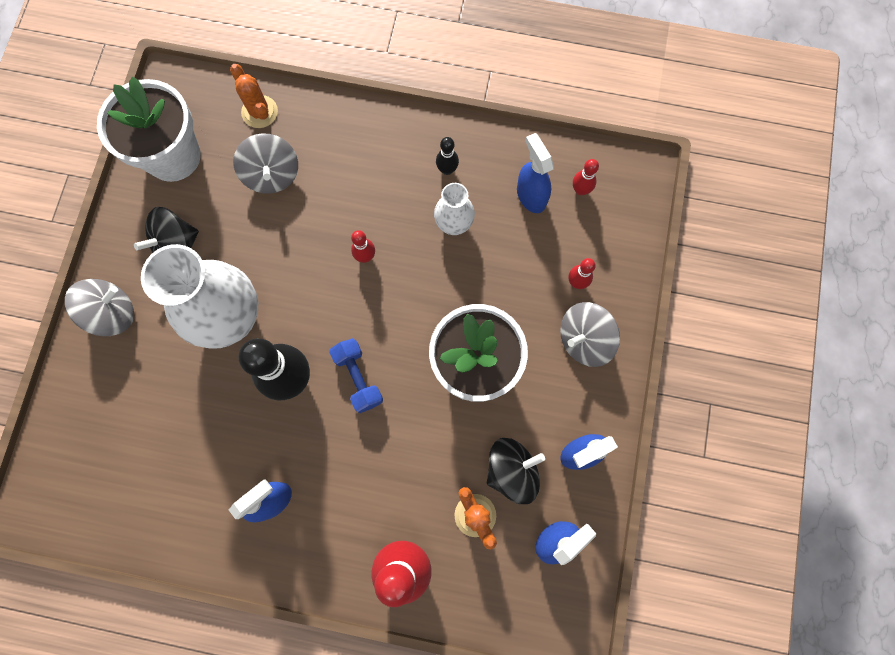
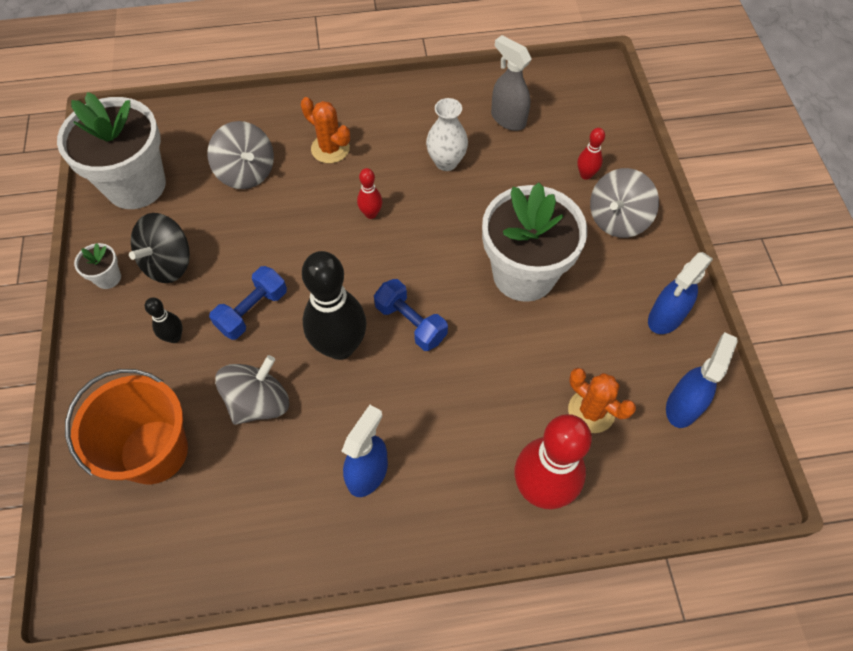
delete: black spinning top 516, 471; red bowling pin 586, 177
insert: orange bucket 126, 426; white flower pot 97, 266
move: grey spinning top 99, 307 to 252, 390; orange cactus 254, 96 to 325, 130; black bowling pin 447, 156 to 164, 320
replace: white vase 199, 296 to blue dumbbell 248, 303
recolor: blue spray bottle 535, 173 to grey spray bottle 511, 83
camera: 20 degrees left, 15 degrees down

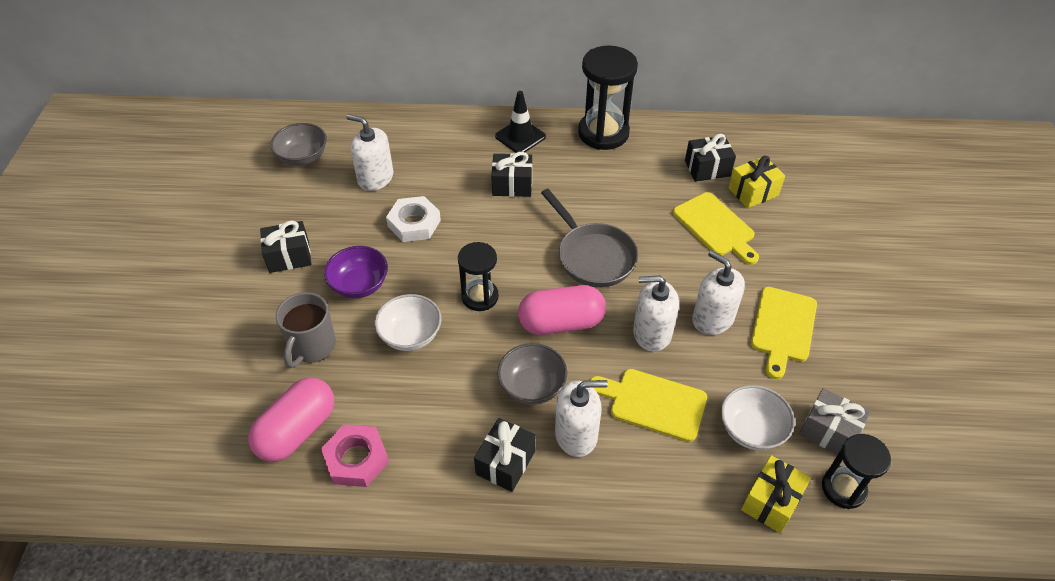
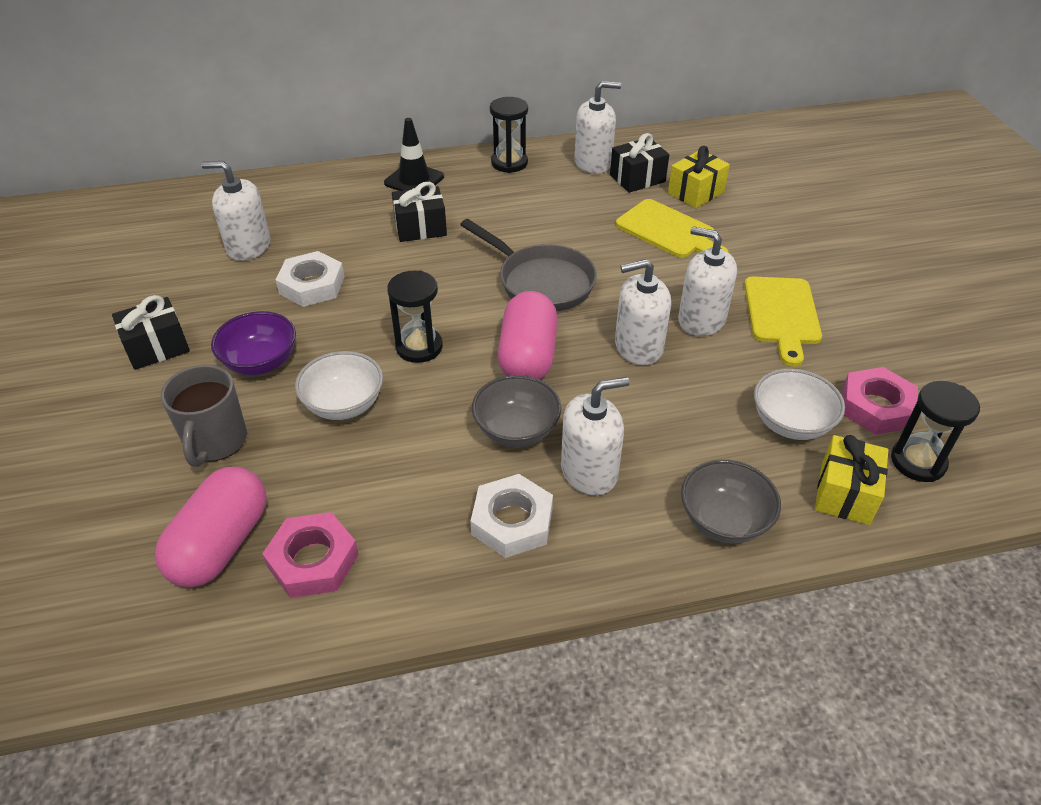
delete: yellow cutting board 648, 405
insert: white soap dispenser 597, 127
move: grey bowl 298, 144 to 731, 501
replace: black gift 504, 455 to white nut 511, 516; grey gift 834, 421 to pink nut 880, 401
rotate: pink capsule 562, 310 = 528, 335 60 degrees counterclockwise
resize: black hourglass 608, 98 = 509, 135 x0.61
camera: 15 degrees left, 5 degrees down

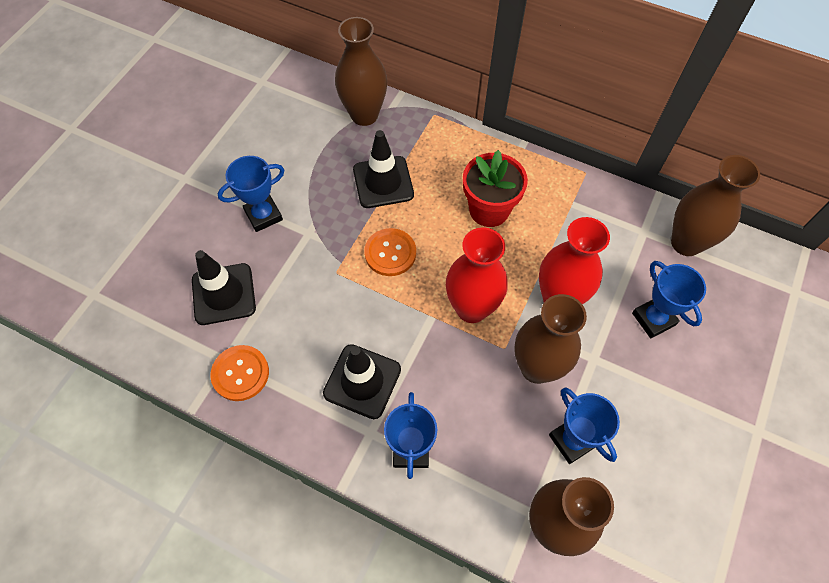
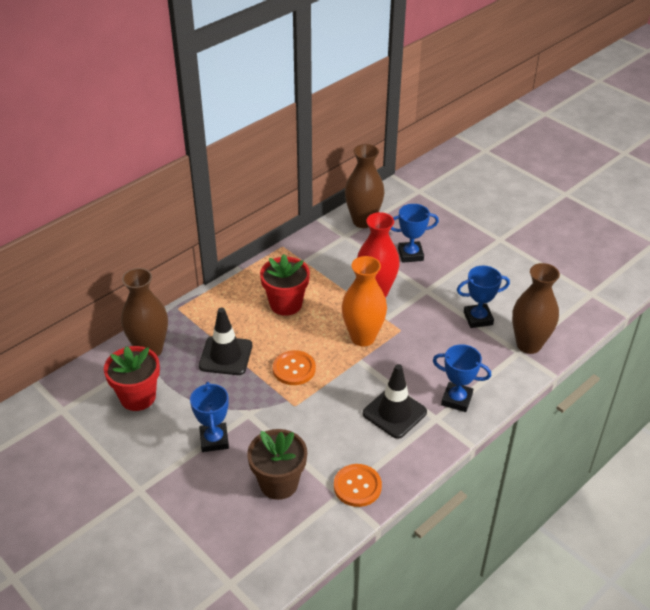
delete: brown vase 550, 339
insert: red flower pot 132, 378
replace: black traffic cone 224, 287 to brown flower pot 277, 464
recolor: red vase 477, 275 to orange vase 364, 301
camera: 70 degrees left, 20 degrees down

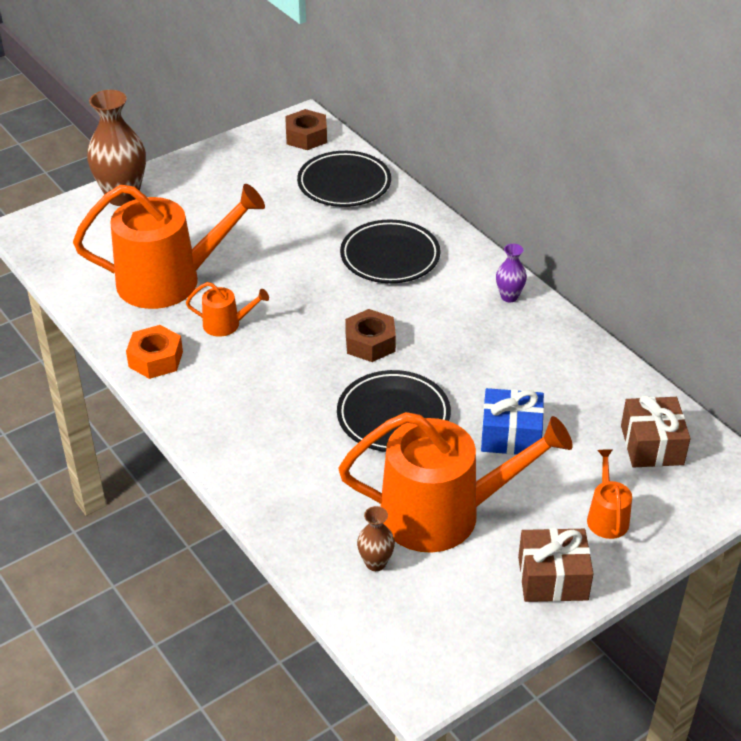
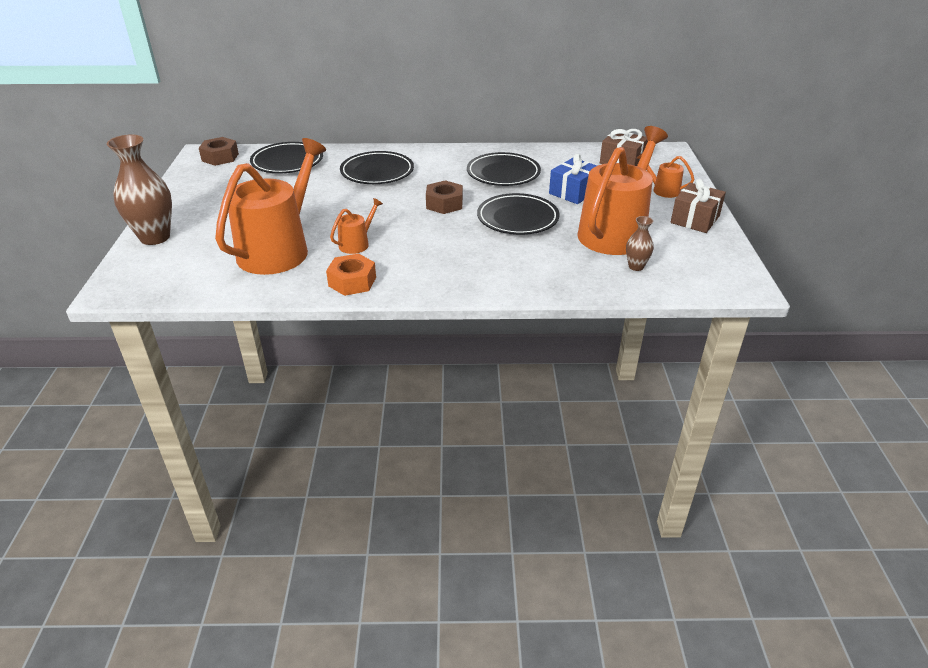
delete: purple vase 511, 273
insert: black plate 504, 169
camera: 55 degrees left, 5 degrees down

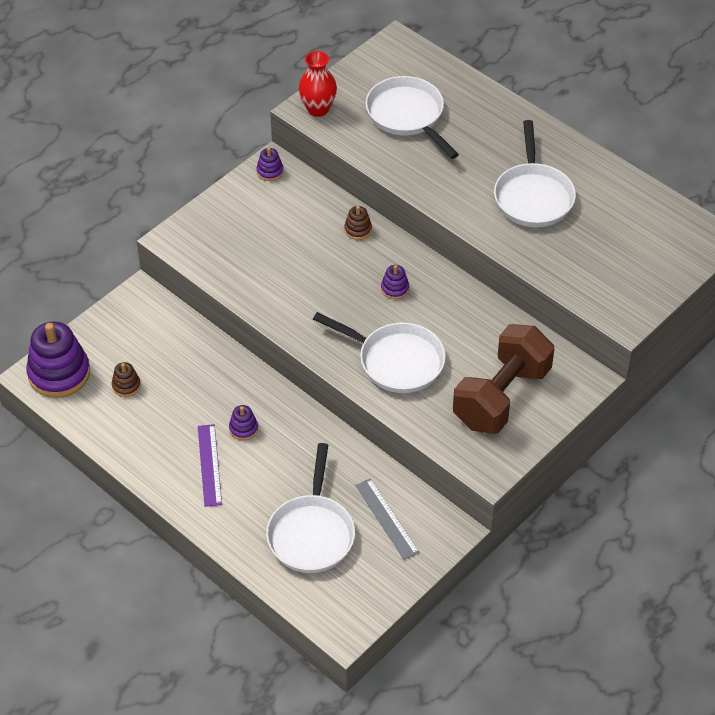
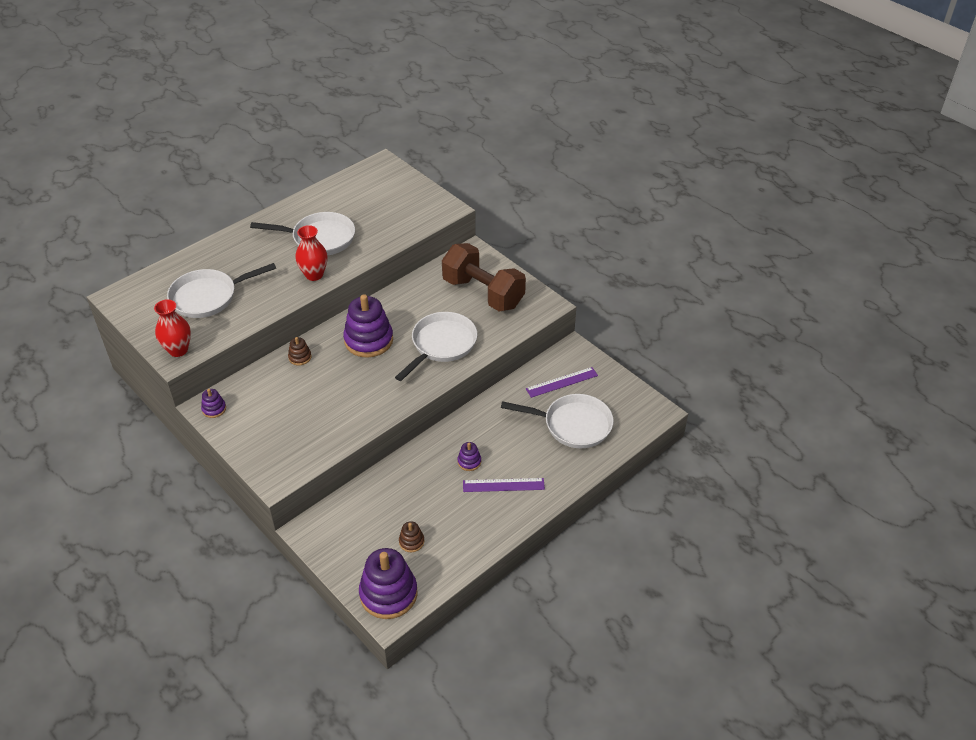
insert: red vase 311, 253
recolor: grey ruler 387, 519 to purple ruler 562, 382
resize: purple stacking toy 395, 282 = 368, 326 x2.18
camera: 85 degrees left, 5 degrees down

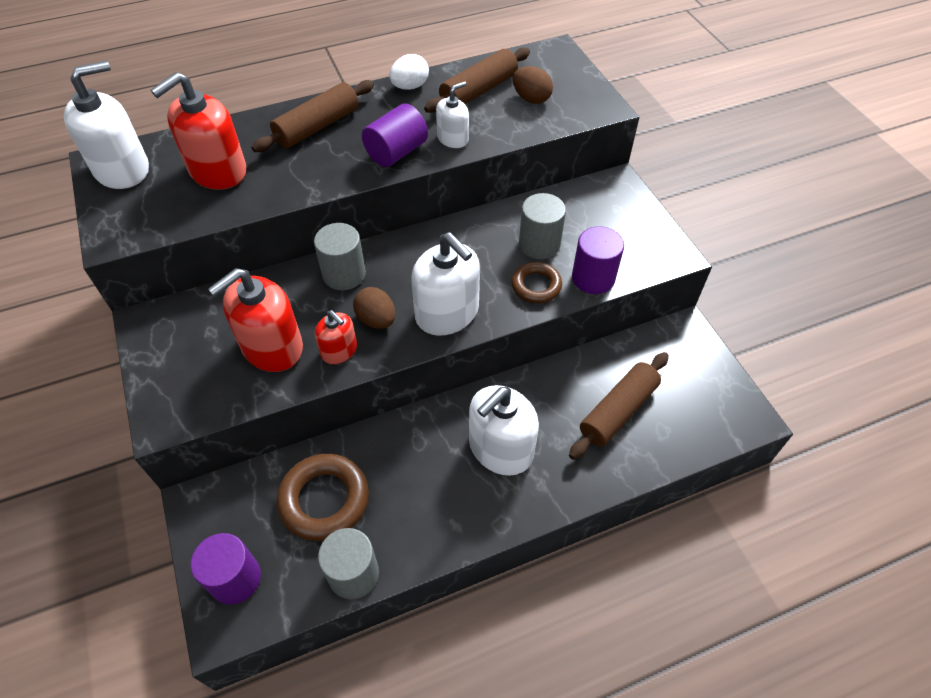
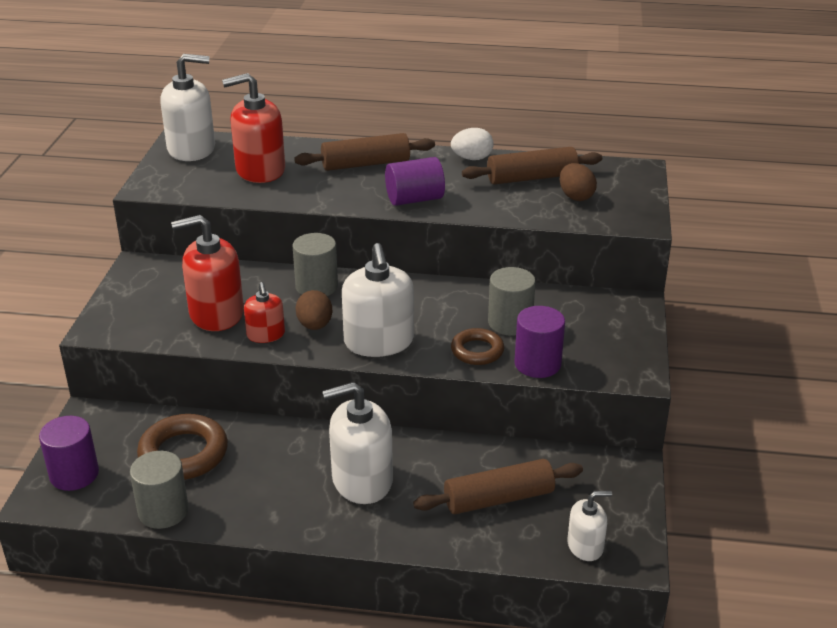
move: white soap dispenser 452, 114 to 589, 526
camera: 30 degrees right, 20 degrees down

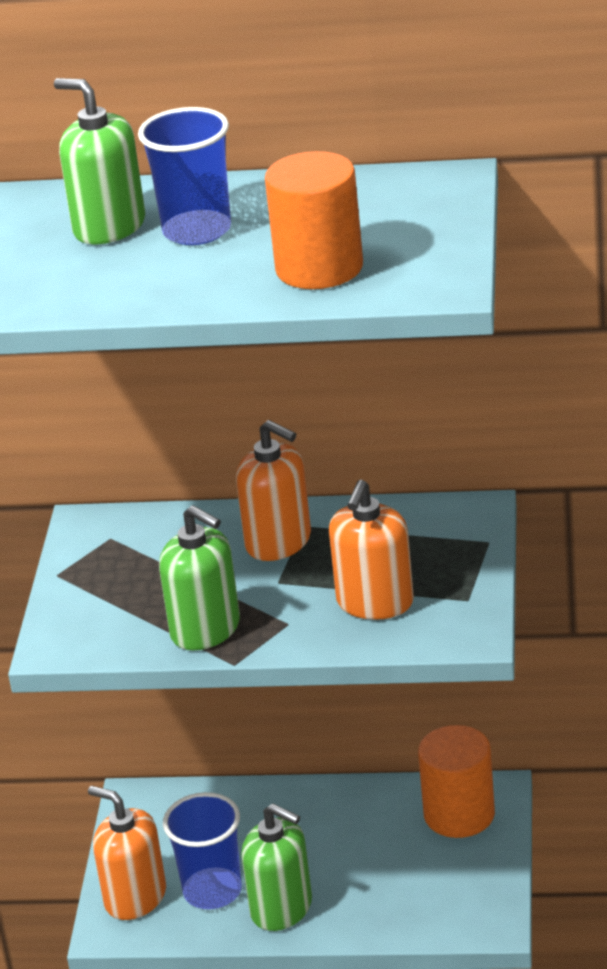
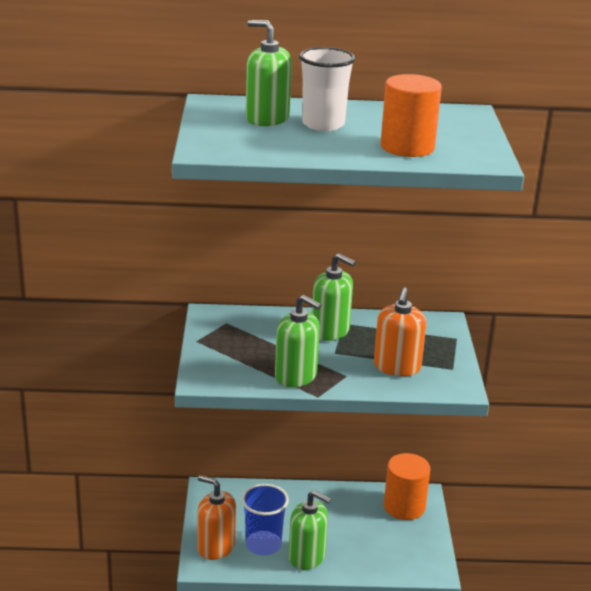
recolor: blue cup 184, 176 to white cup 327, 89; orange soap dispenser 273, 490 to green soap dispenser 334, 297
camera: 10 degrees left, 5 degrees down

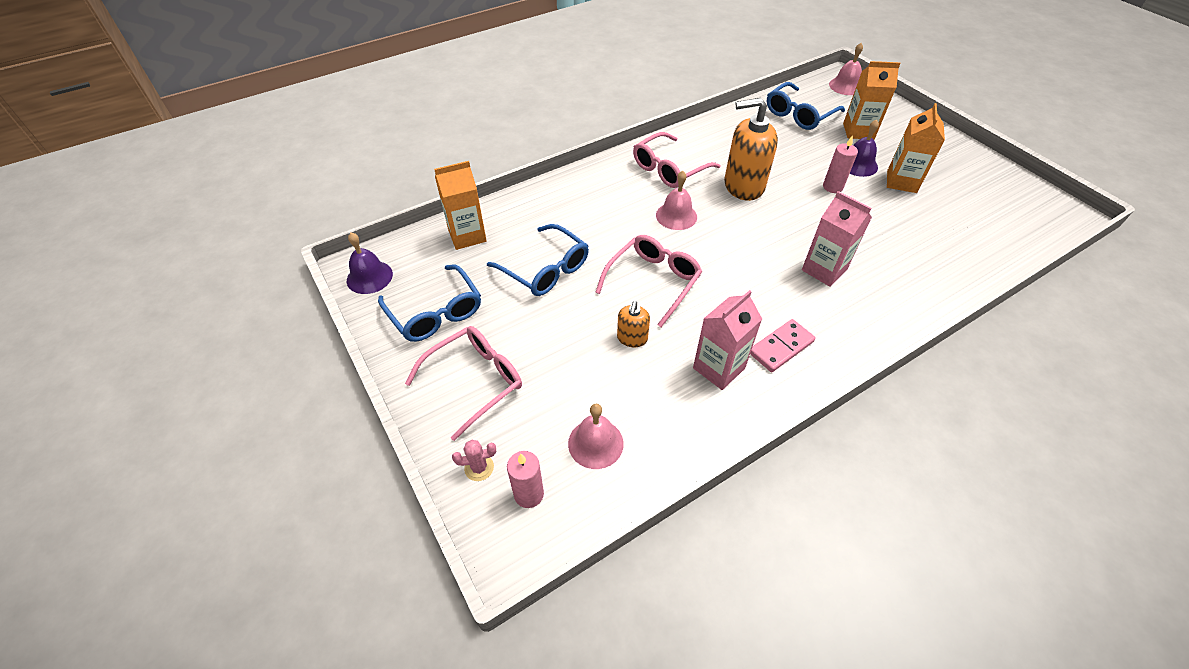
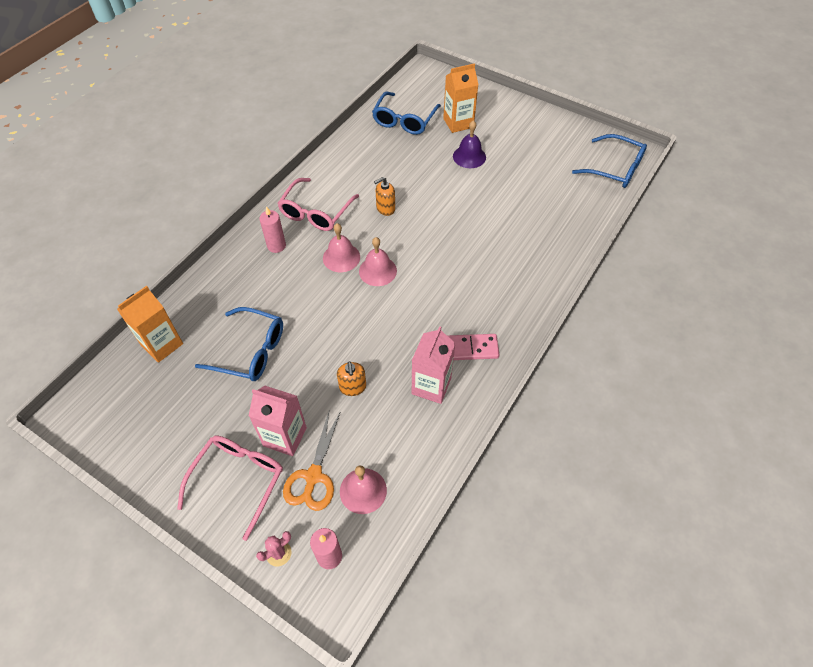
delete: purple bell 370, 263; pink glasses 648, 281; orange carton 916, 148
insert: orange scissors 312, 461
move: blue glasses 429, 303 to 609, 161; pink carton 837, 239 to 278, 421; pink candle 840, 164 to 272, 229; pink bell 846, 69 to 378, 261
rotate: pink domino 783, 345 = 473, 347 60 degrees clockwise
resize: orange soap dispenser 751, 149 = 384, 196 x0.50
camera: 25 degrees left, 5 degrees up

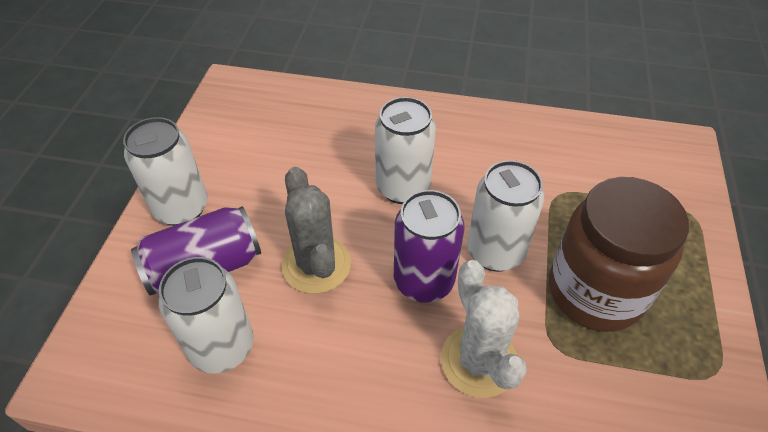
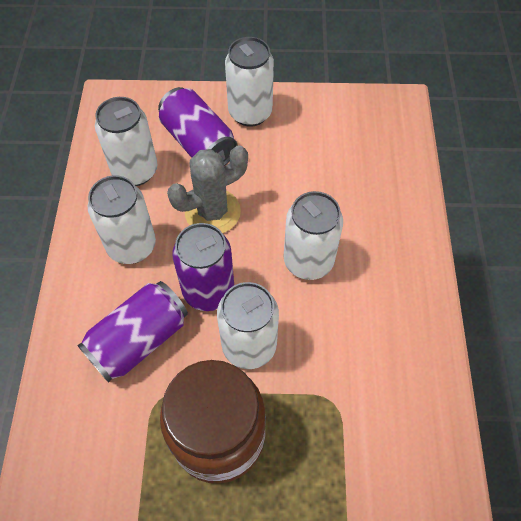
insert: white can 122, 219
replace: white cactus 484, 329 to purple can 132, 331
camera: 80 degrees right, 10 degrees up

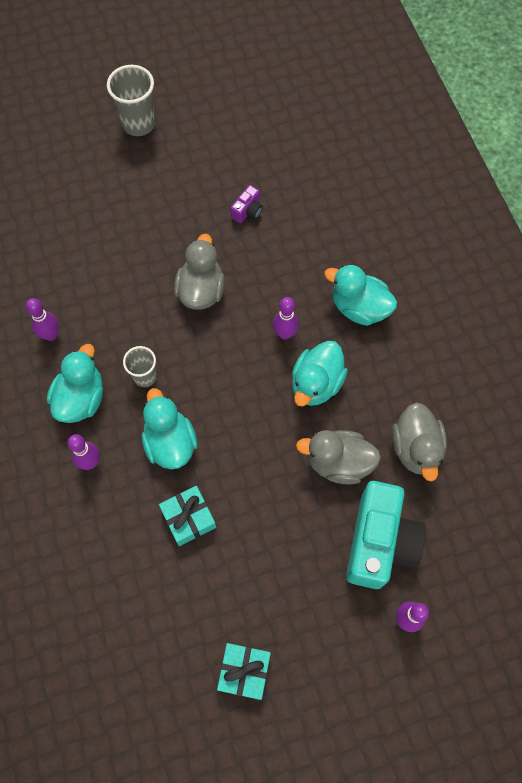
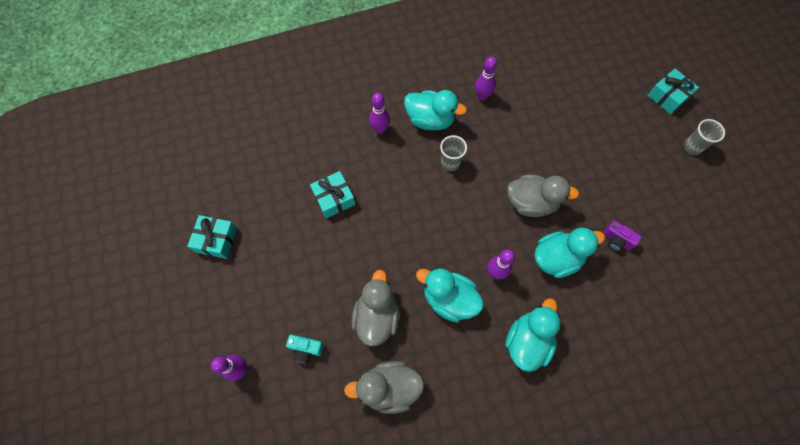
insert: turquoise gift 673, 91
move: turquoise duck 170, 428 to 569, 253
resize: grey cup 131, 100 = 704, 137 x0.63; turquoise camera 386, 535 = 305, 349 x0.41
camera: 90 degrees right, 0 degrees up

